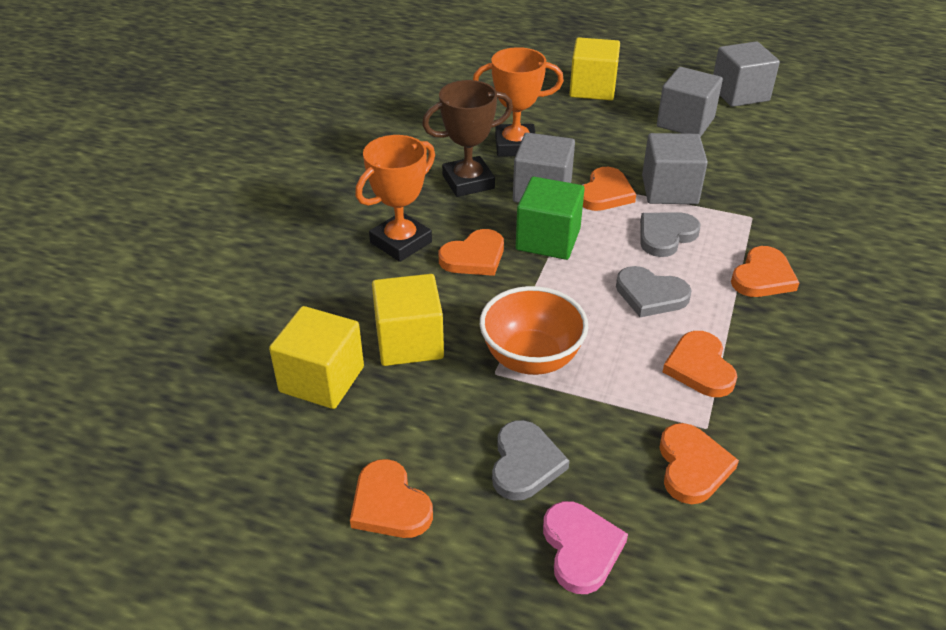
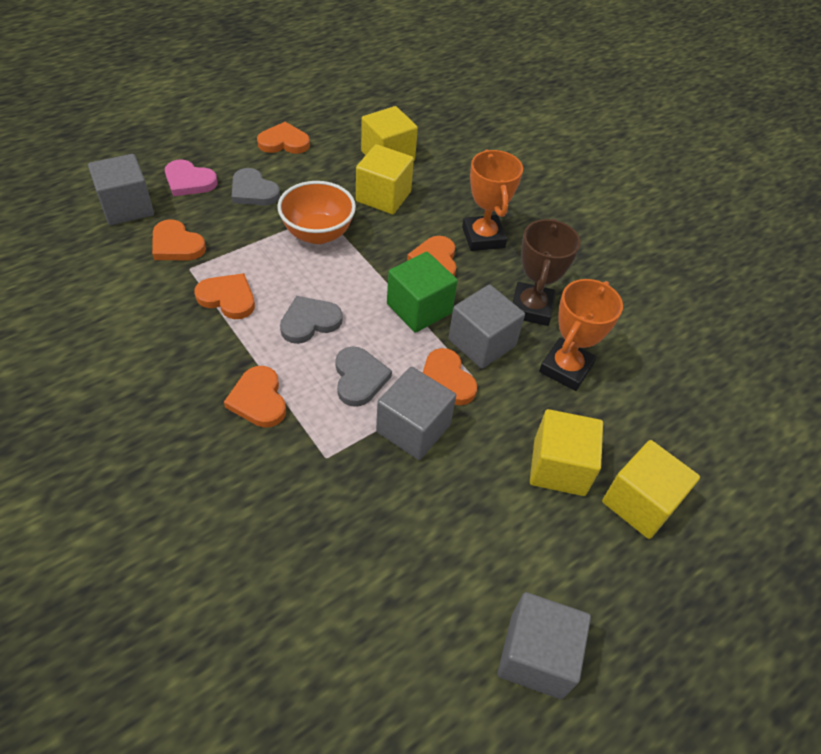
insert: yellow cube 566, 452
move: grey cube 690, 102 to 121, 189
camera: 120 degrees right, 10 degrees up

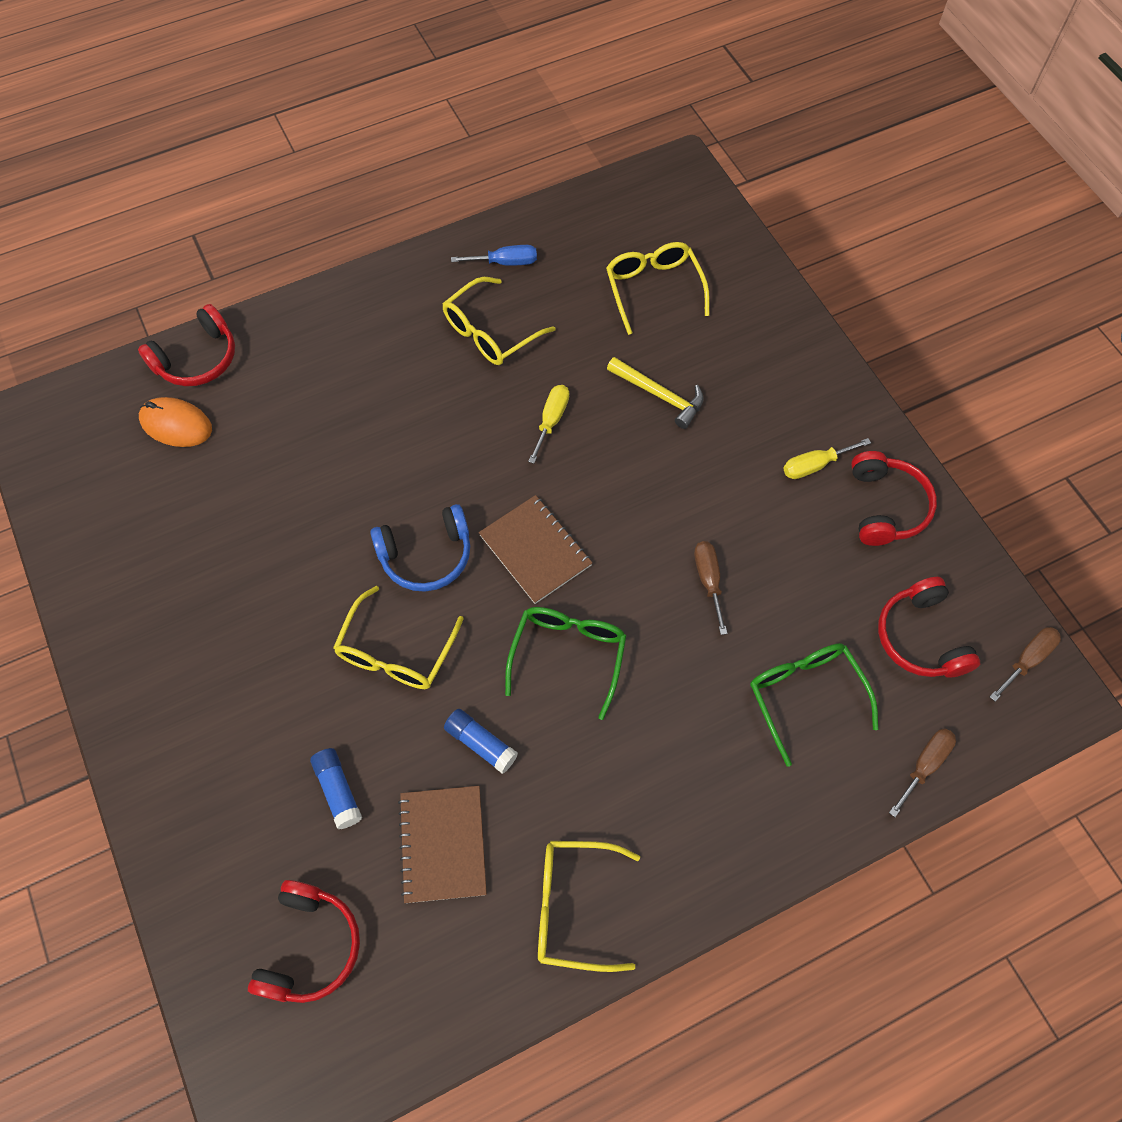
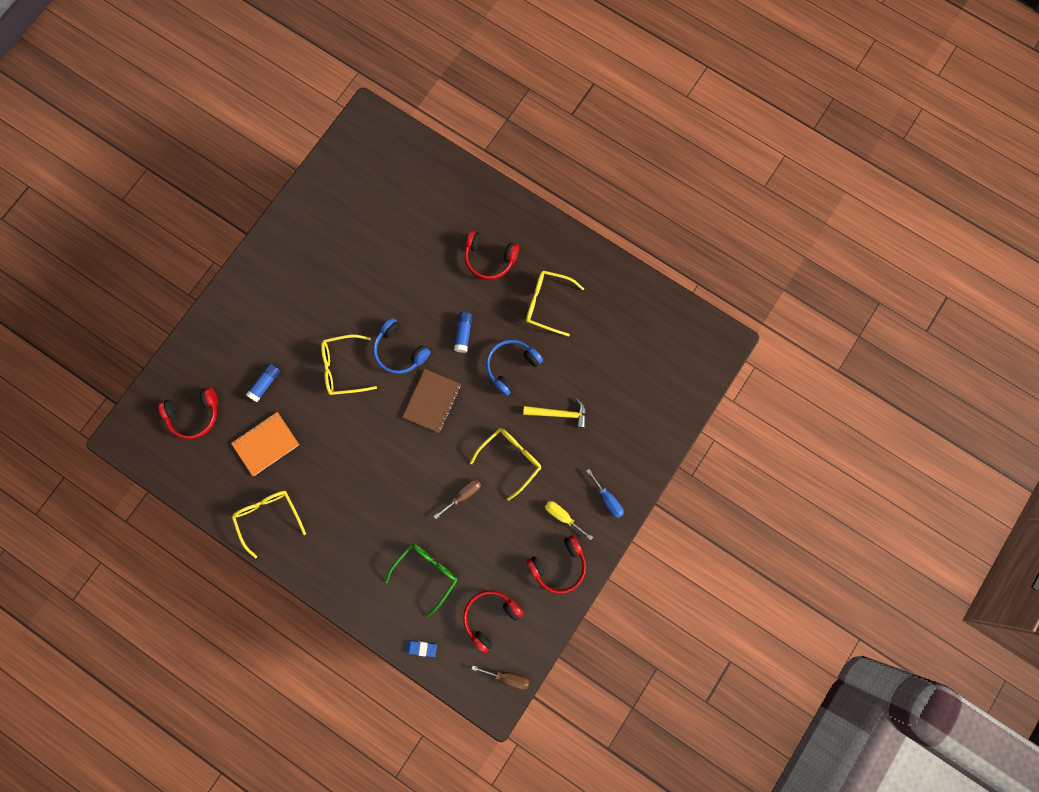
delete: orange mouse 175, 422; green glasses 565, 663
move: red headphones 186, 345 to 491, 255; blue glue stick 481, 741 to 463, 332; blue screwdriver 494, 255 to 605, 493; yellow glasses 658, 288 to 505, 464
replace: yellow screwdriver 548, 424 to blue headphones 514, 367; brown screwdriver 922, 772 to blue eraser 421, 648
recolor: brown notebook 442, 844 to orange notebook 265, 444
rotate: yellow hammer 655, 393 = 554, 413 90 degrees counterclockwise
camera: 60 degrees right, 15 degrees up

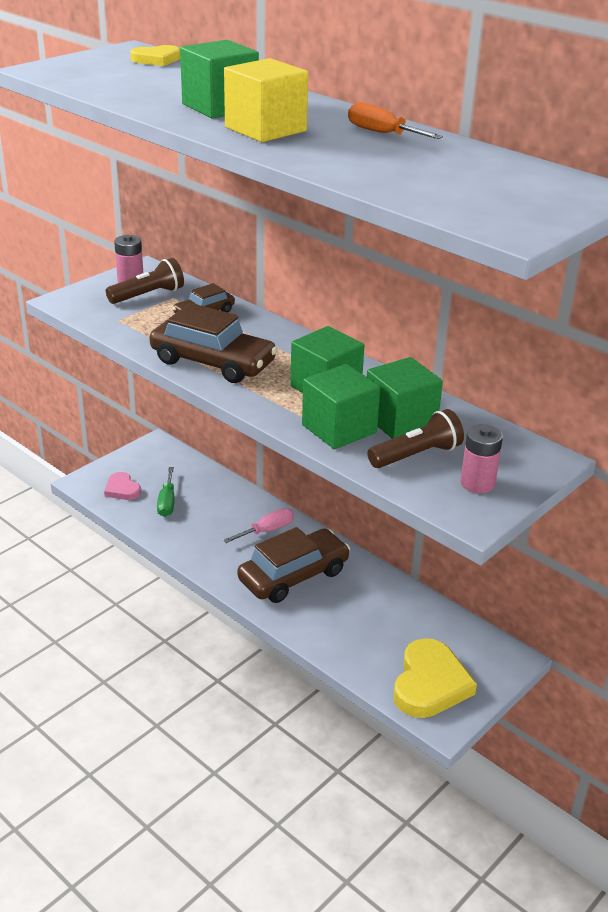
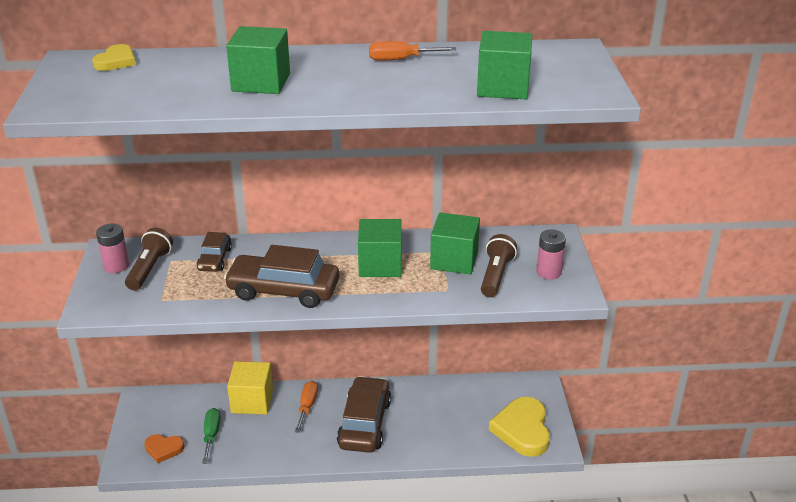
move: yellow cube 266, 100 to 250, 387; green cube 341, 406 to 504, 65
recolor: pink heart 122, 486 to orange heart 164, 448; pink screwdriver 259, 525 to orange screwdriver 306, 407
rotate: brown car 213, 343 = 281, 276 150 degrees counterclockwise; green screwdriver 166, 492 = 211, 436 135 degrees counterclockwise; yellow heart 435, 678 = 519, 427 150 degrees counterclockwise
camera: 45 degrees left, 0 degrees up

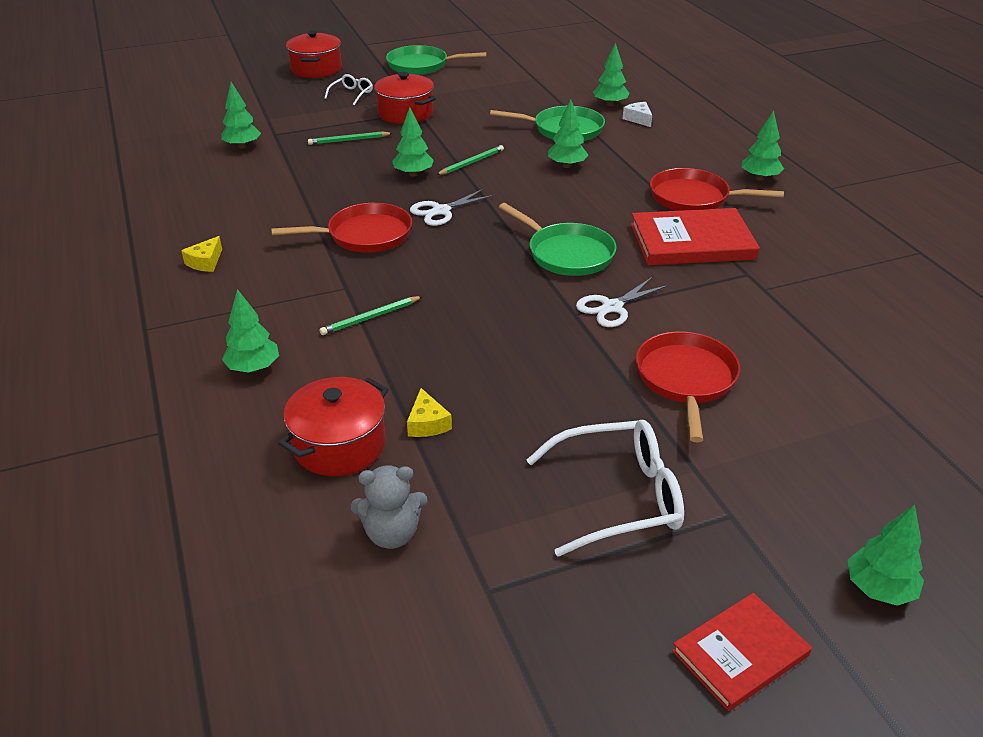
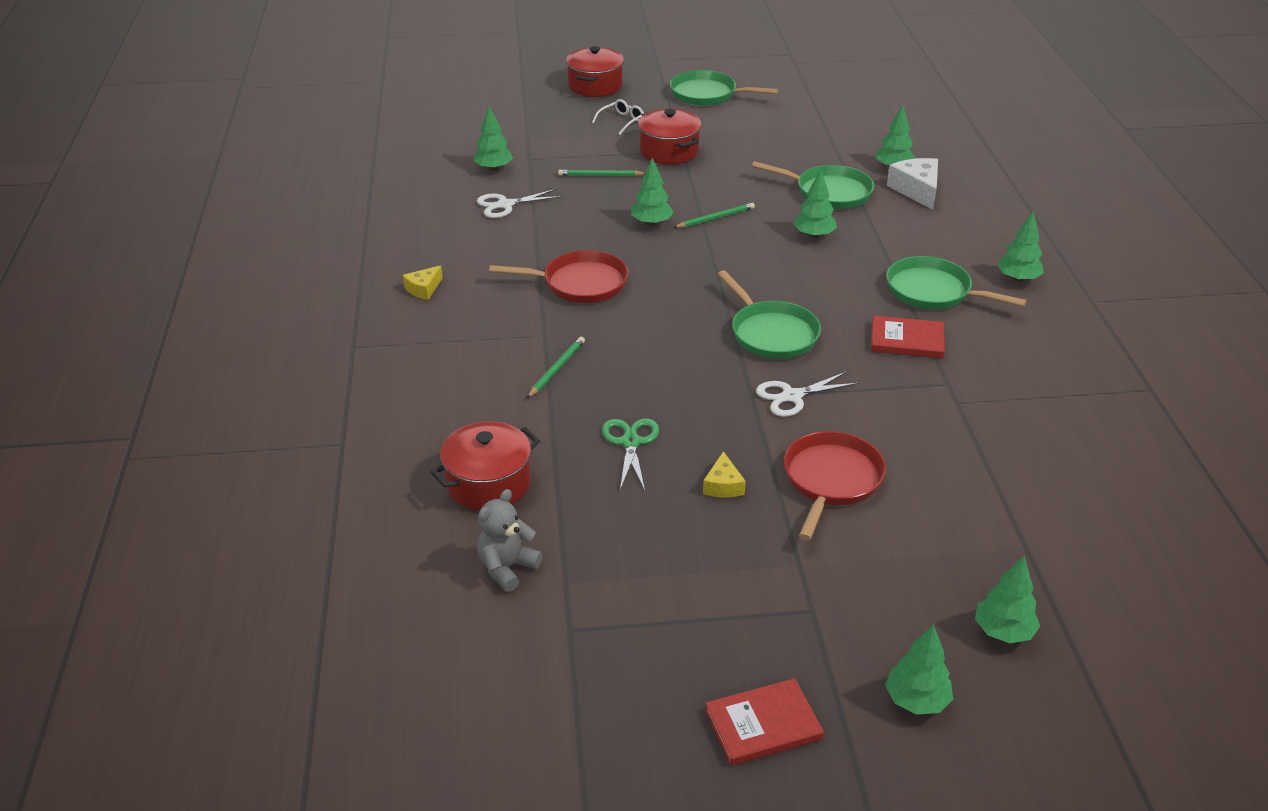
delete: white glasses 605, 488
insert: green scissors 630, 455
move: green tree 250, 331 to 1007, 599; yellow cheese 429, 412 to 724, 474; white scissors 452, 207 to 520, 203
recolor: red pan 717, 189 to green pan 956, 282
rotate: green pencil 371, 315 = 556, 367 135 degrees clockwise; grey teddy bear 389, 507 = 510, 540 120 degrees clockwise
resize: white cheese 637, 114 = 912, 184 x1.71; red book 695, 236 = 908, 336 x0.62
camera: 15 degrees right, 0 degrees up

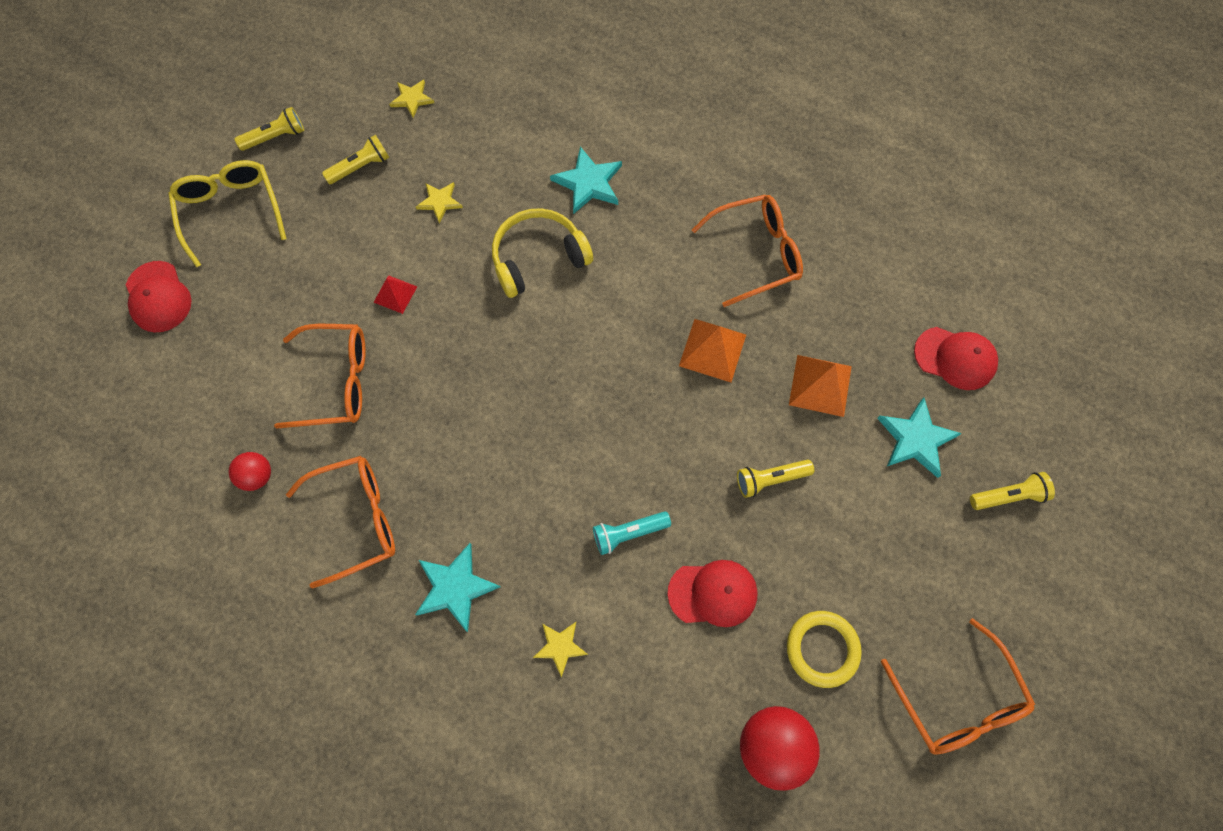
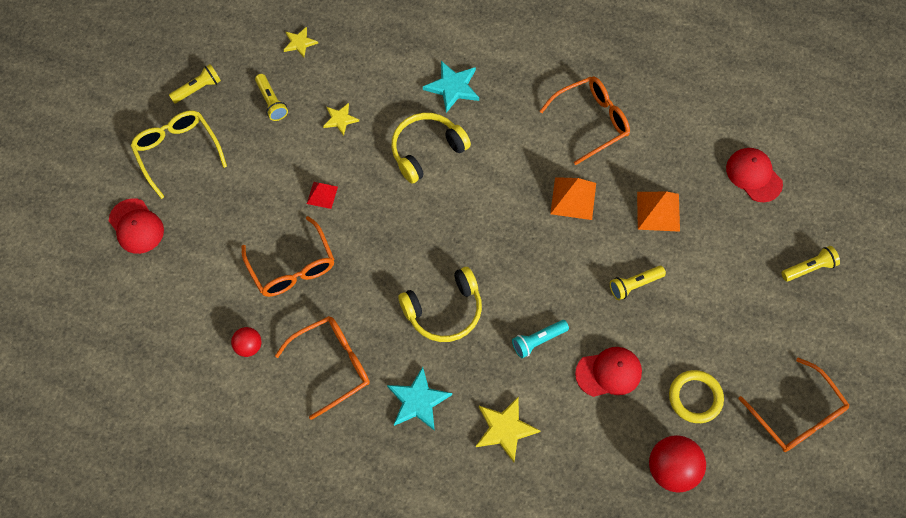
delete: turquoise star 919, 438
insert: yellow headphones 440, 304
rotate: orange glasses 320, 376 = 288, 256 75 degrees clockwise; yellow flashlight 356, 159 = 271, 97 105 degrees clockwise; red cap 956, 358 = 754, 175 135 degrees counterclockwise
resize: yellow star 560, 649 = 508, 429 x1.61
camera: 10 degrees left, 5 degrees down

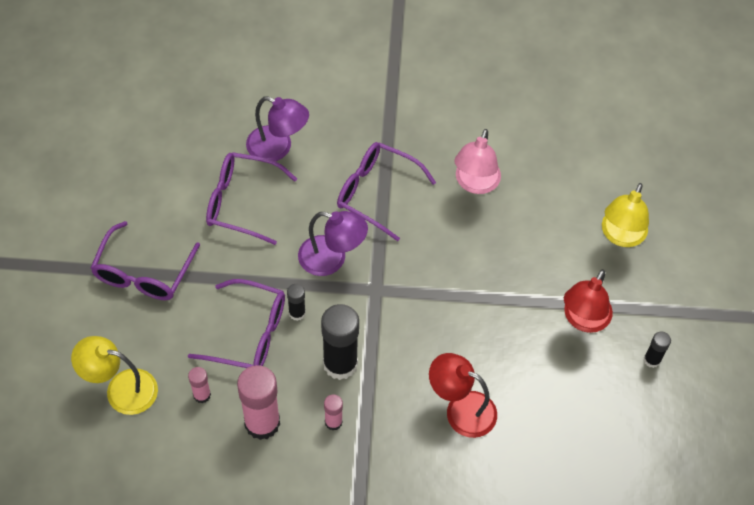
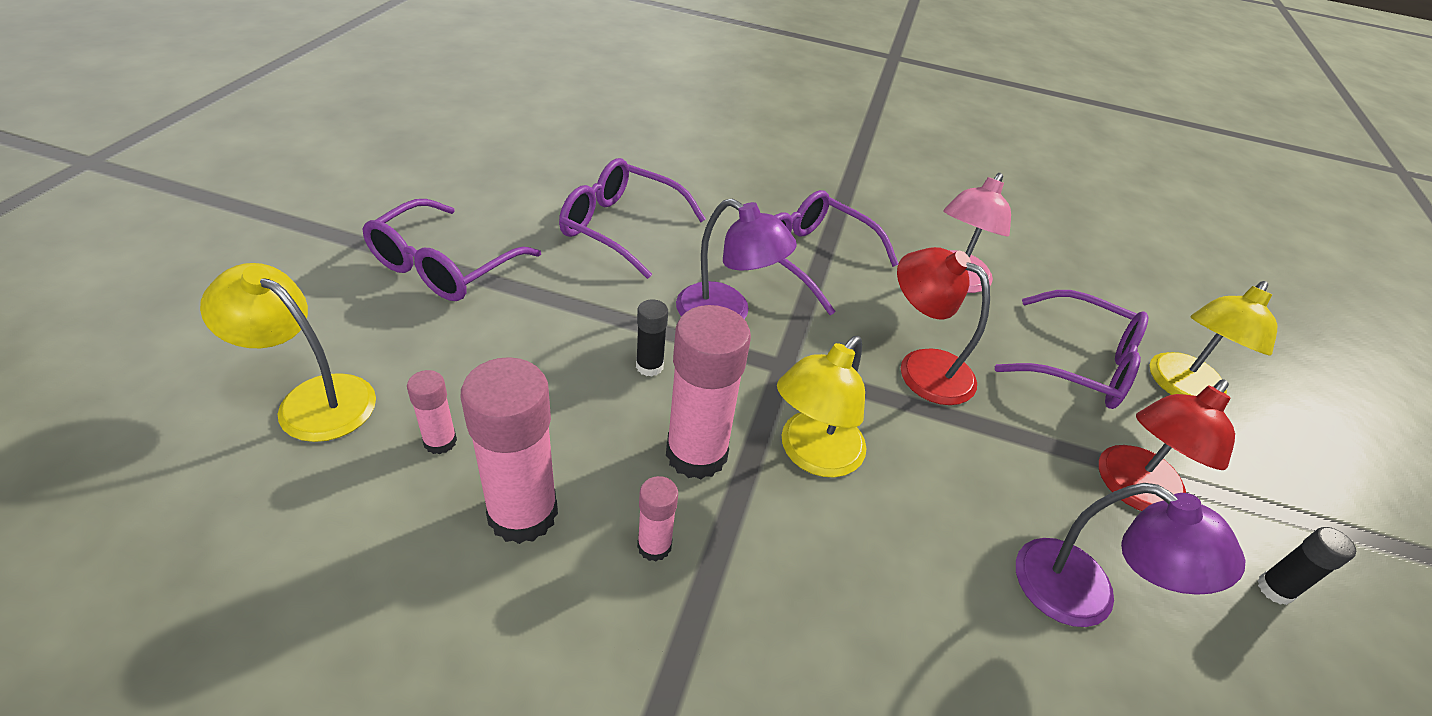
insert: yellow lamp 822, 406
move: purple glasses 236, 323 to 1071, 349; purple lamp 277, 129 to 1130, 555; red lamp 463, 395 to 943, 326
recolor: black glue stick 340, 342 to pink glue stick 708, 392
camera: 10 degrees right, 15 degrees down

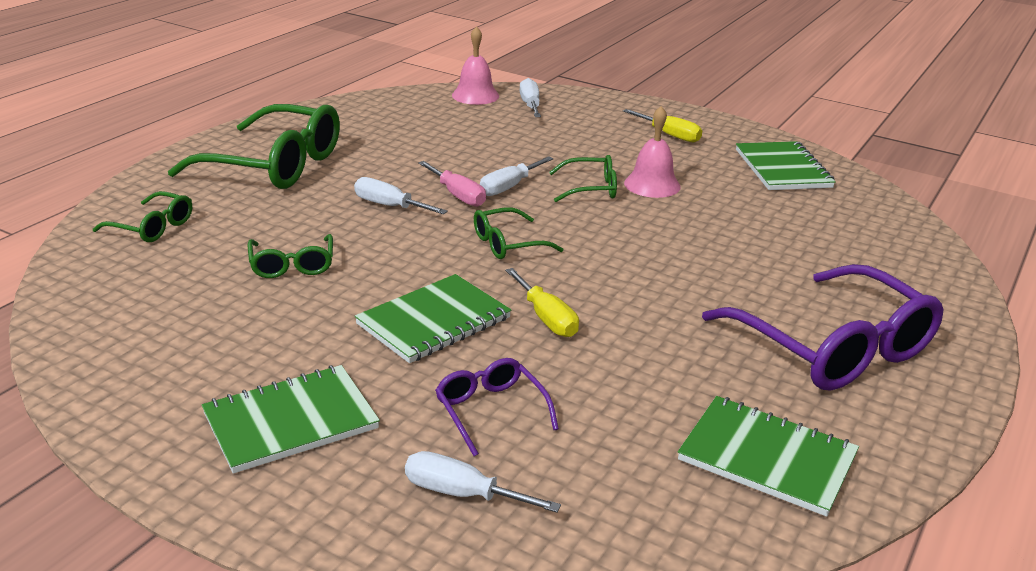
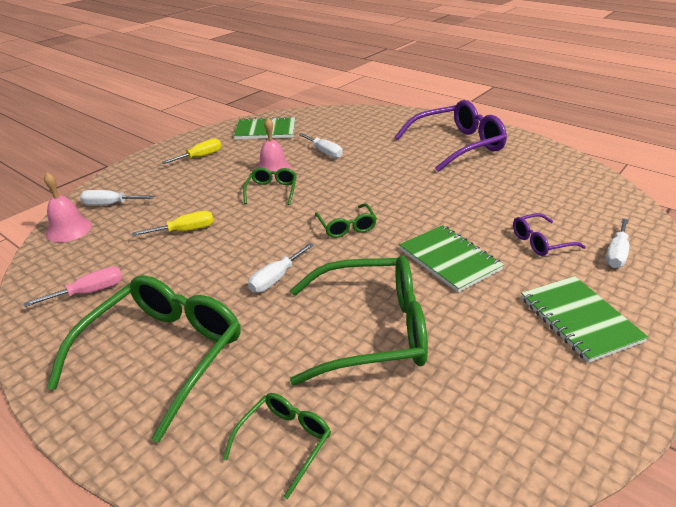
delete: green notebook 768, 456
move: pink screwdriver 452, 184 to 73, 287; white screwdriver 516, 176 to 320, 145; yellow screwdriver 542, 302 to 173, 223
resize: green glasses 290, 256 = 359, 320 x2.05
camera: 80 degrees left, 5 degrees up

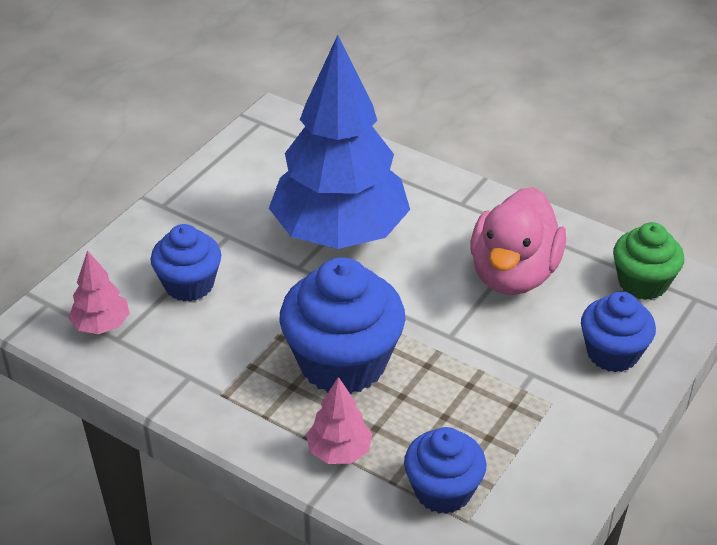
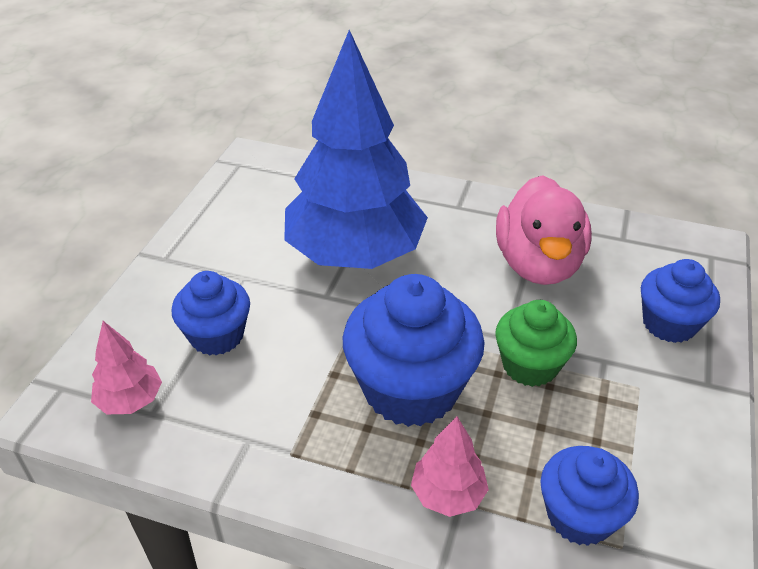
move: green cupcake 648, 261 to 536, 343
camera: 15 degrees left, 0 degrees up

